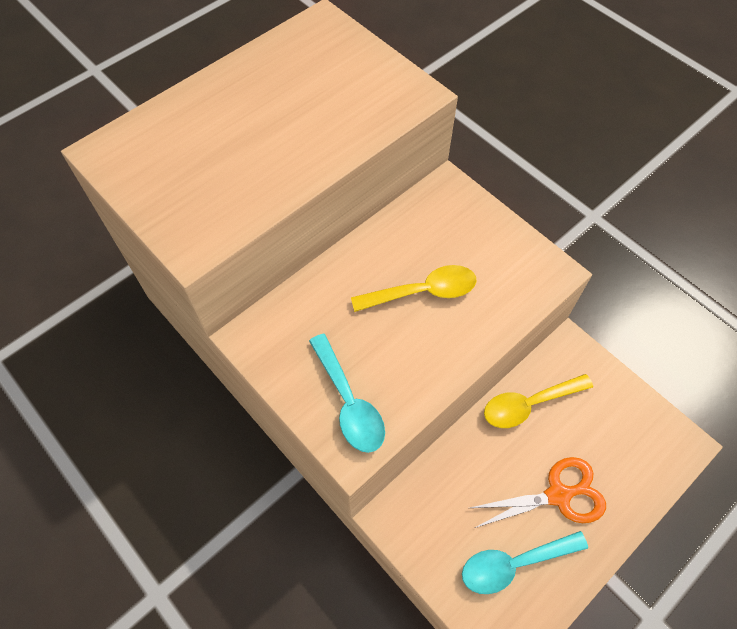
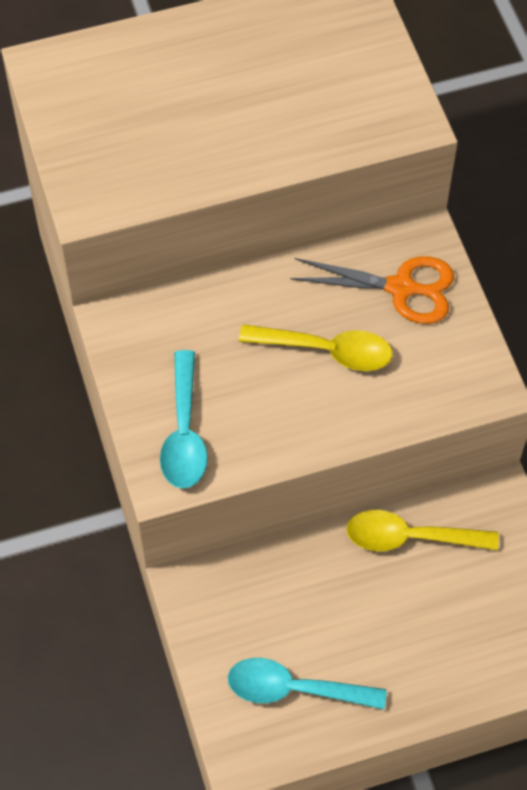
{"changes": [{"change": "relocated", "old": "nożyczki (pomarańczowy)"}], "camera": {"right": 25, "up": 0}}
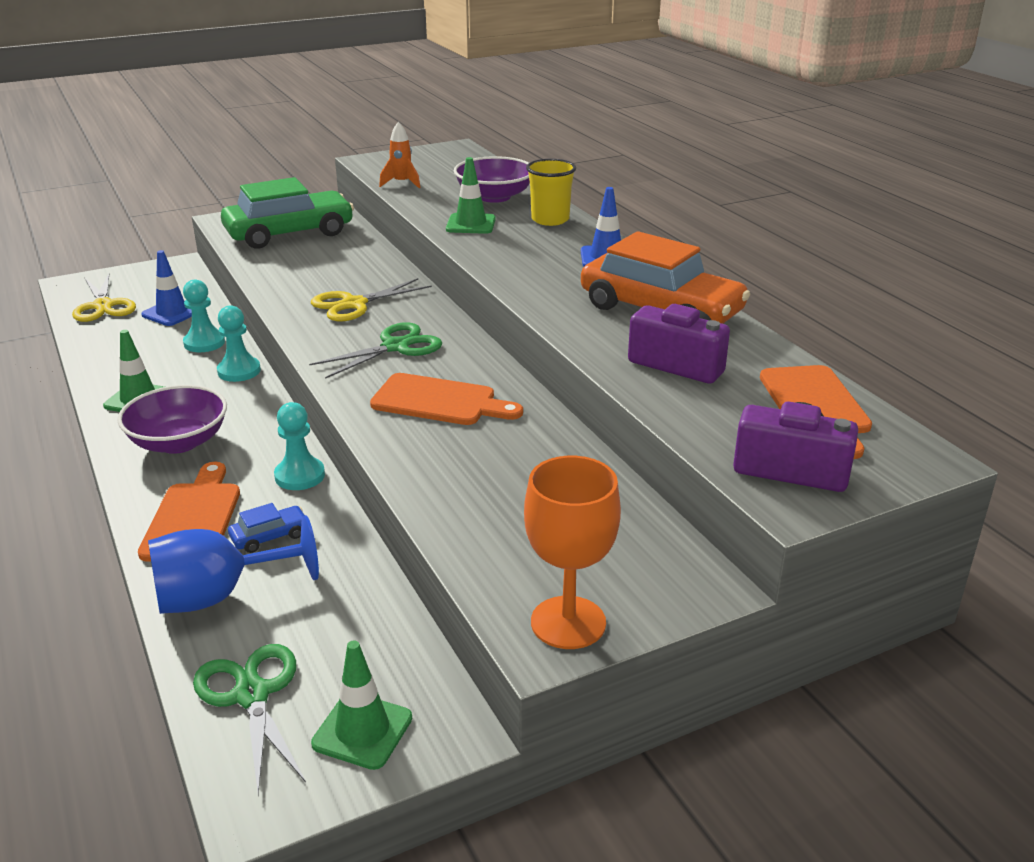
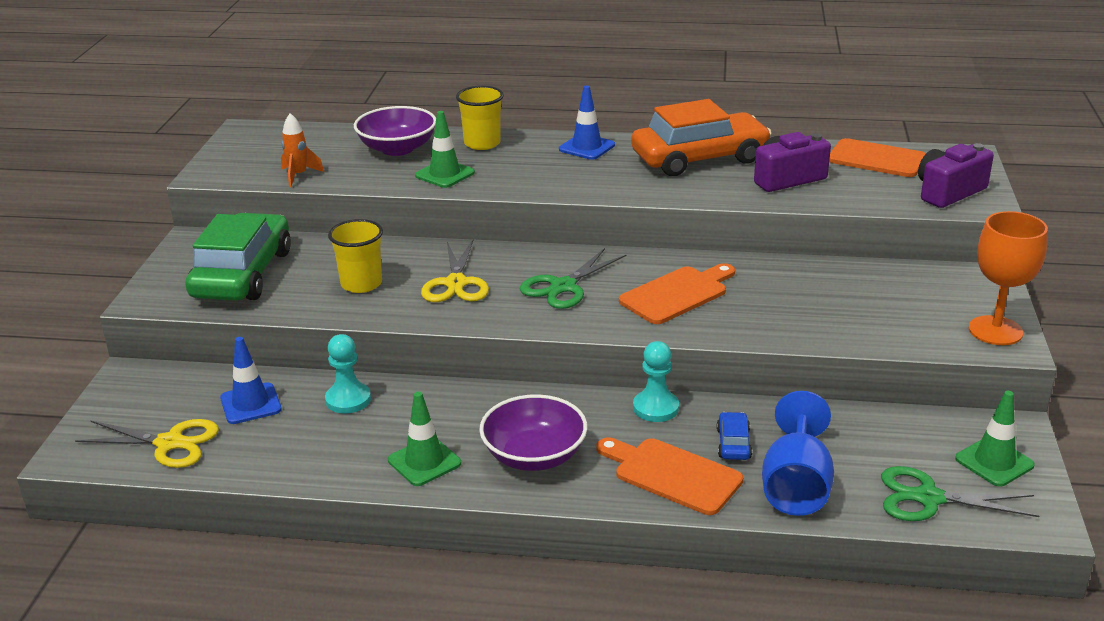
{"changes": [{"change": "missing", "old": "pionek (turkusowy) (no. 2 from left)"}, {"change": "spun", "old": "nożyczki (zielony) (no. 2 from left in the first image)", "degrees": -135}, {"change": "appeared", "new": "szklanka (żółty) (no. 1 from left)"}], "camera": {"right": -55, "up": 0}}
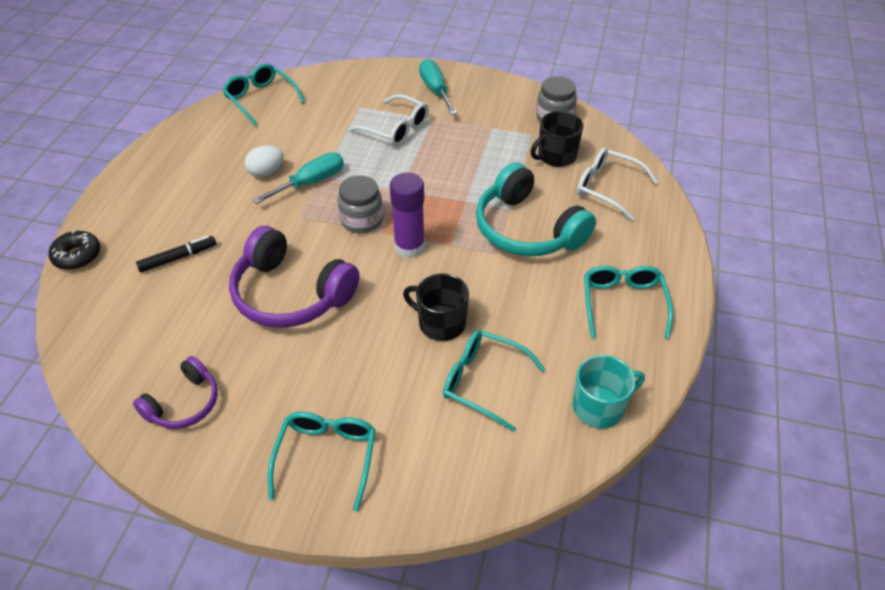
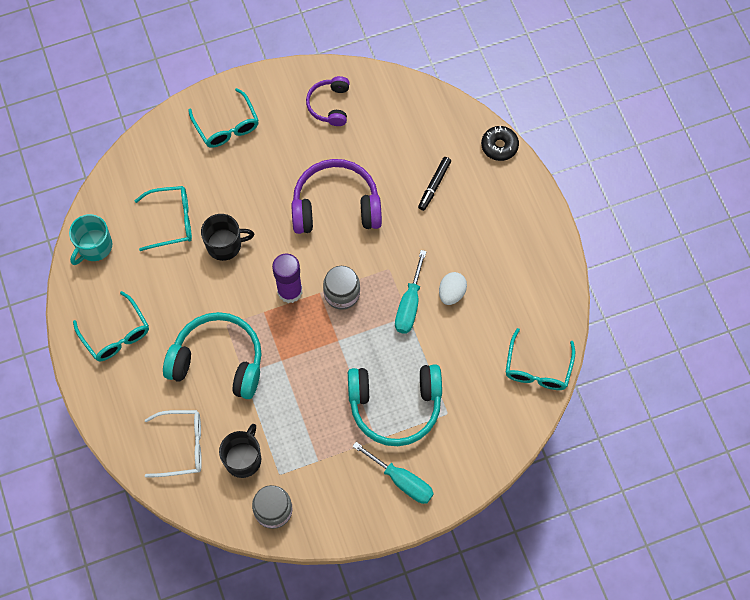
{"changes": [{"change": "spun", "old": "okulary (turkusowy) (no. 1 from left in the first image)", "degrees": 90}, {"change": "exchanged", "old": "okulary (biały) (no. 1 from left)", "new": "słuchawki (turkusowy) (no. 2 from left)"}], "camera": {"right": 145, "up": 20}}
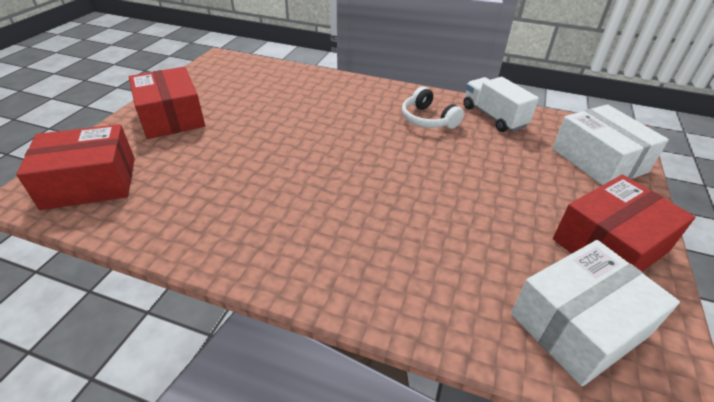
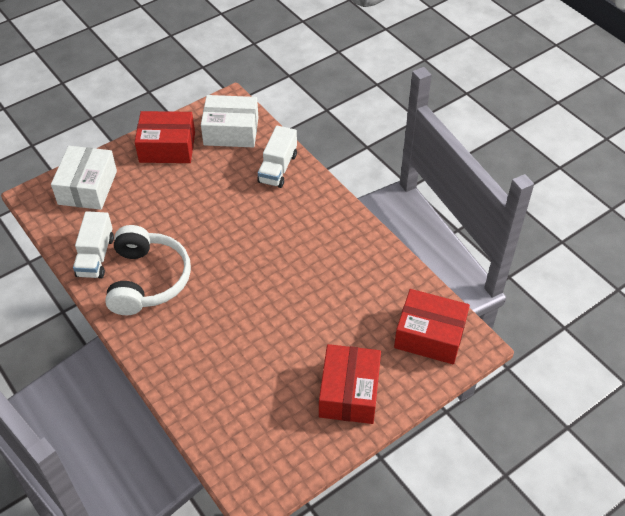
{"changes": [{"change": "size", "old": "słuchawki (biały)", "factor": 1.74}, {"change": "appeared", "new": "ciężarówka (biały) (no. 2 from left)"}], "camera": {"right": -145, "up": 10}}
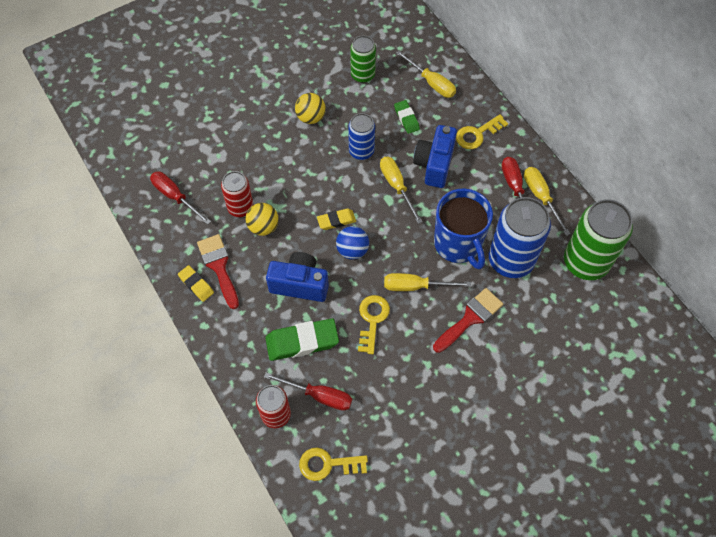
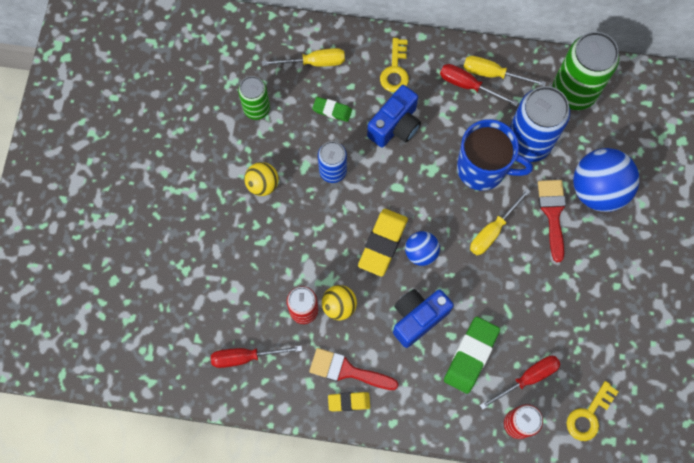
{"changes": [{"change": "spun", "old": "aparat fotograficzny (niebieski) (no. 2 from left in the first image)", "degrees": -105}, {"change": "missing", "old": "śrubokręt (żółty) (no. 1 from left)"}, {"change": "size", "old": "gumka do mazania (żółty) (no. 2 from left)", "factor": 1.77}, {"change": "missing", "old": "klucz (żółty) (no. 2 from left)"}, {"change": "appeared", "new": "piłka (niebieski) (no. 2 from left)"}], "camera": {"right": -50, "up": 10}}
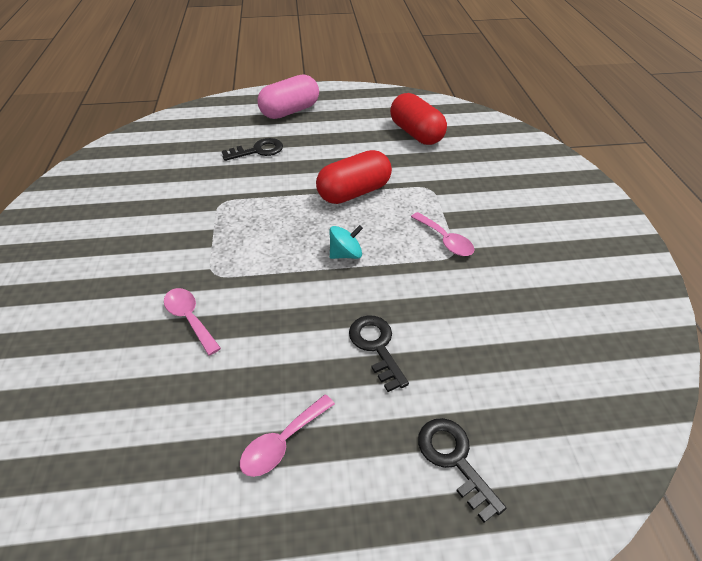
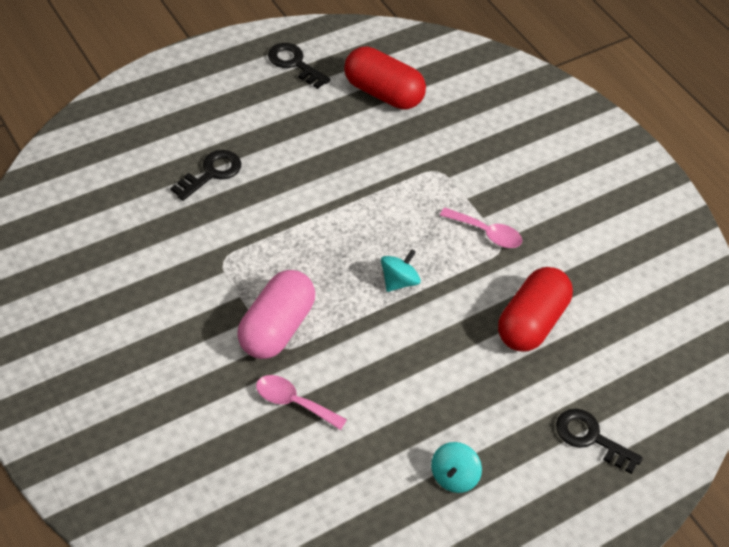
{"changes": [{"change": "relocated", "old": "kapsułka (różowy)"}, {"change": "relocated", "old": "kapsułka (czerwony) (no. 1 from left in the first image)", "new": "kapsułka (czerwony) (no. 2 from left)"}, {"change": "relocated", "old": "klucz (czarny) (no. 2 from left)"}, {"change": "exchanged", "old": "łyżka (różowy) (no. 2 from left)", "new": "bączek (turkusowy) (no. 2 from left)"}], "camera": {"right": -30, "up": 5}}
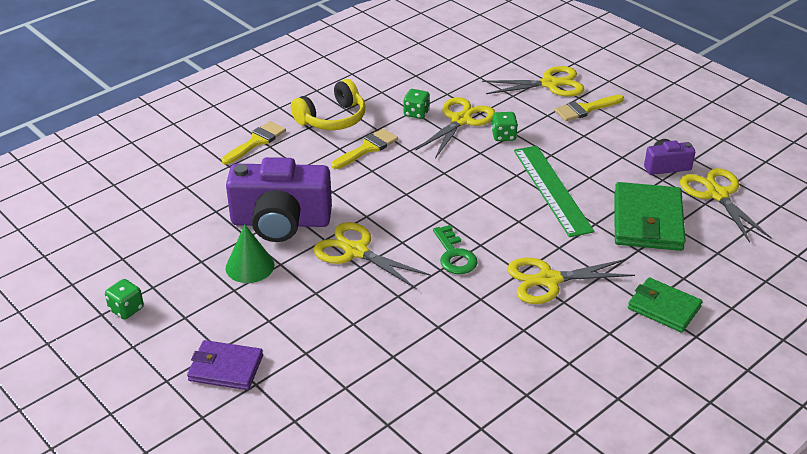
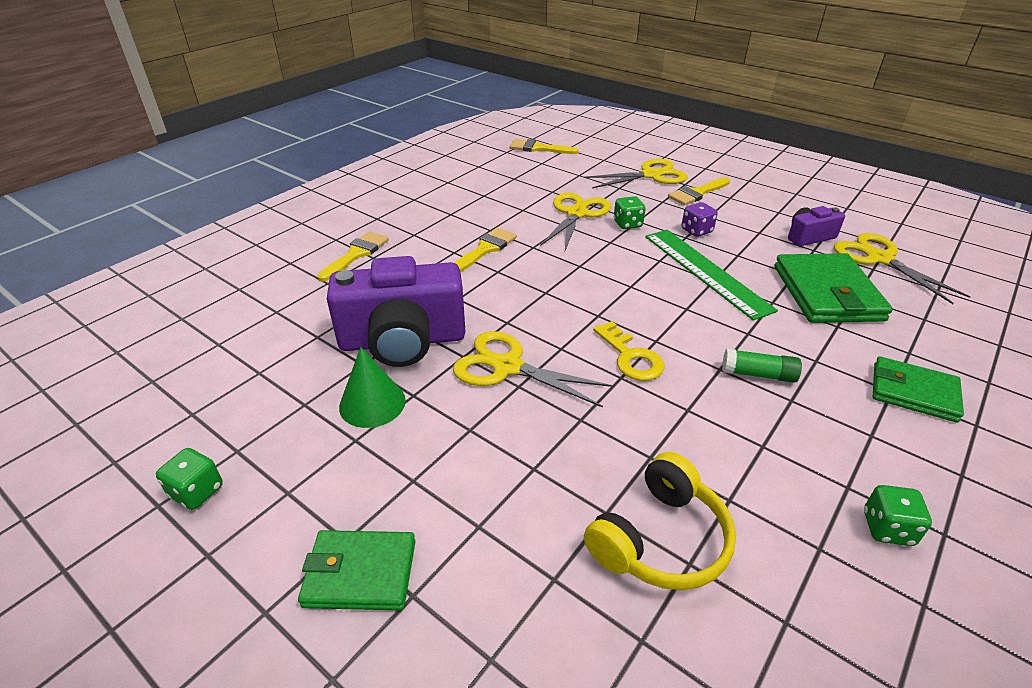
{"changes": [{"change": "relocated", "old": "słuchawki (żółty)"}, {"change": "relocated", "old": "kostka do gry (zielony) (no. 2 from left in the first image)", "new": "kostka do gry (zielony) (no. 3 from left)"}, {"change": "colour", "old": "klucz (zielony)", "new": "klucz (żółty)"}, {"change": "exchanged", "old": "nożyczki (żółty) (no. 4 from left)", "new": "klej w sztyfcie (zielony)"}, {"change": "colour", "old": "portfel (fioletowy)", "new": "portfel (zielony) (no. 1 from left)"}, {"change": "appeared", "new": "pędzel (żółty) (no. 3 from left)"}, {"change": "appeared", "new": "kostka do gry (fioletowy)"}], "camera": {"right": -10, "up": 0}}
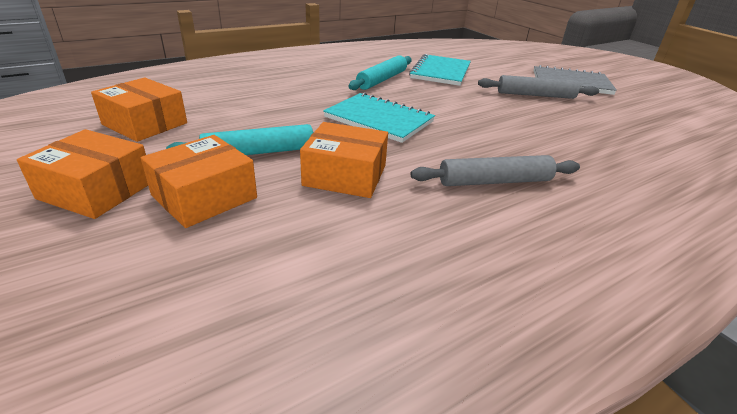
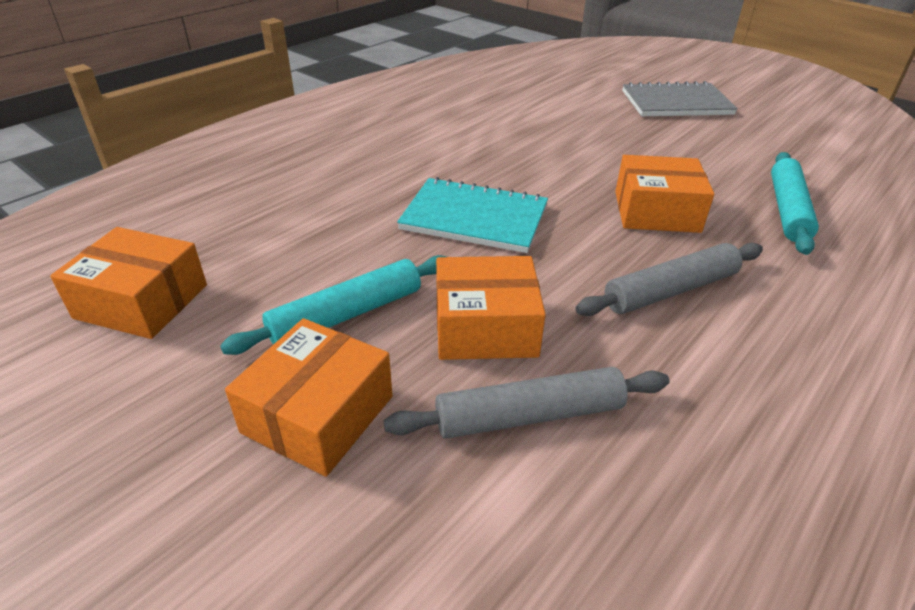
{"changes": [{"change": "missing", "old": "zeszyt (turkusowy) (no. 2 from left)"}, {"change": "relocated", "old": "wałek do ciasta (turkusowy) (no. 2 from left)"}, {"change": "relocated", "old": "wałek do ciasta (szary) (no. 2 from left in the first image)", "new": "wałek do ciasta (szary) (no. 1 from left)"}, {"change": "relocated", "old": "pudełko (pomarańczowy) (no. 1 from left in the first image)", "new": "pudełko (pomarańczowy) (no. 4 from left)"}], "camera": {"right": -15, "up": 5}}
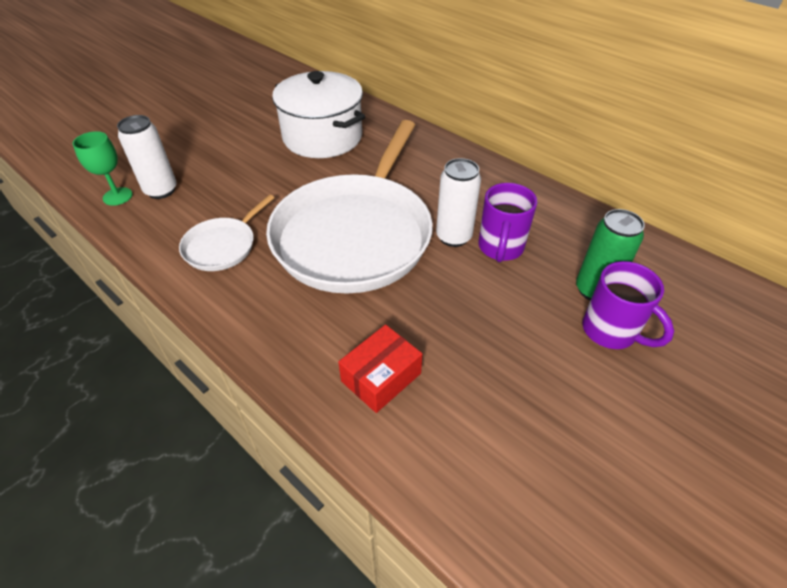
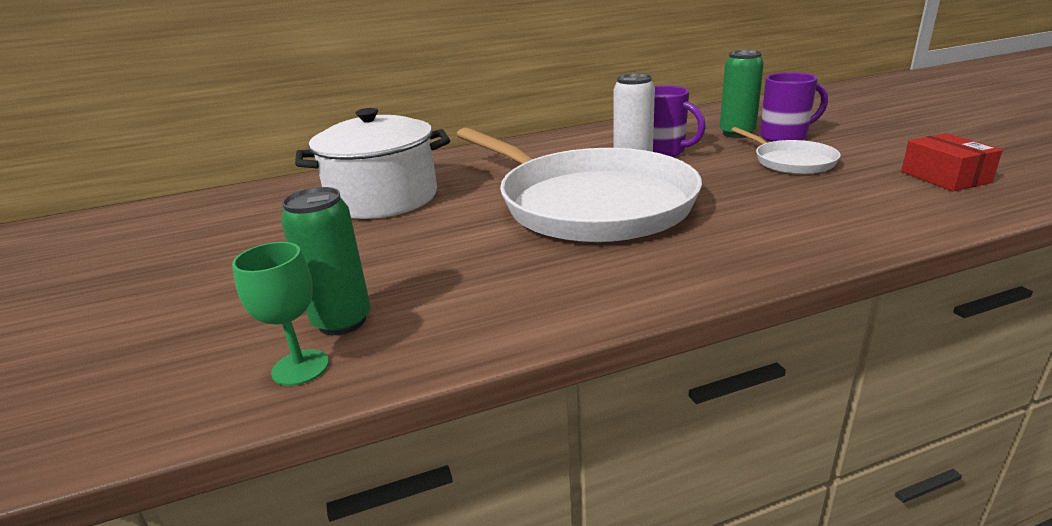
{"changes": [{"change": "colour", "old": "puszka (biały) (no. 1 from left)", "new": "puszka (zielony) (no. 1 from left)"}, {"change": "relocated", "old": "patelnia (biały) (no. 1 from left in the first image)", "new": "patelnia (biały) (no. 2 from left)"}, {"change": "relocated", "old": "pudełko (czerwony)"}], "camera": {"right": -60, "up": -20}}
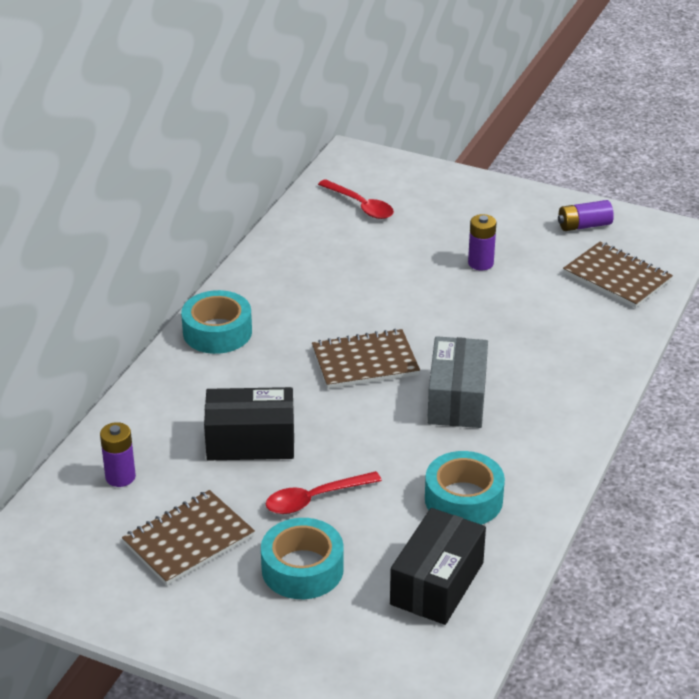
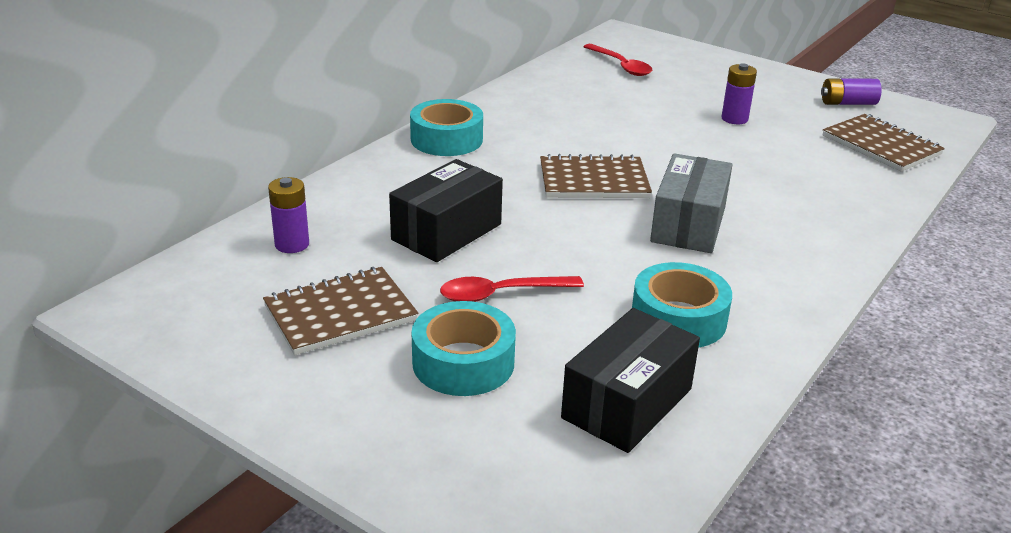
{"changes": [{"change": "spun", "old": "pudełko (czarny) (no. 1 from left)", "degrees": -60}], "camera": {"right": 10, "up": -5}}
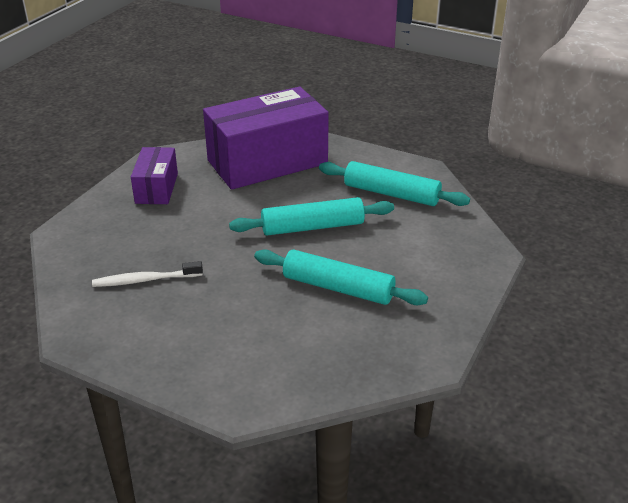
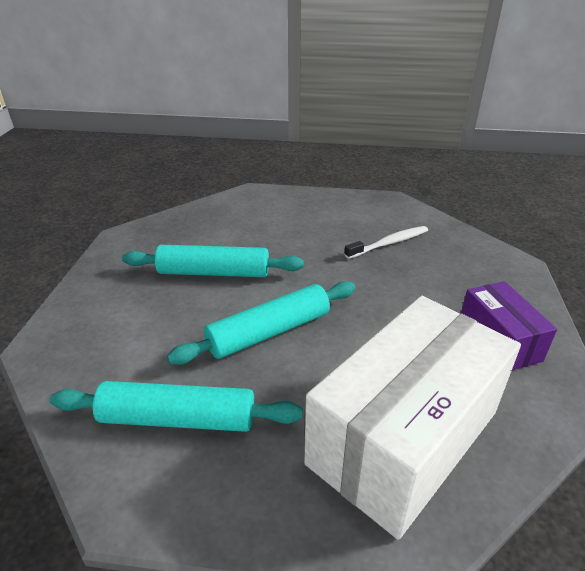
{"changes": [{"change": "colour", "old": "pudełko (fioletowy) (no. 2 from left)", "new": "pudełko (biały)"}], "camera": {"right": 160, "up": 0}}
